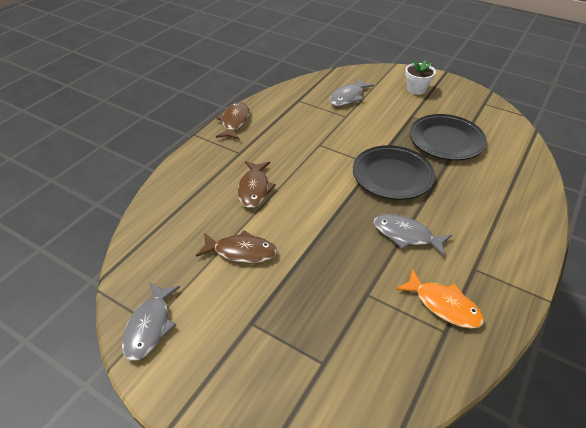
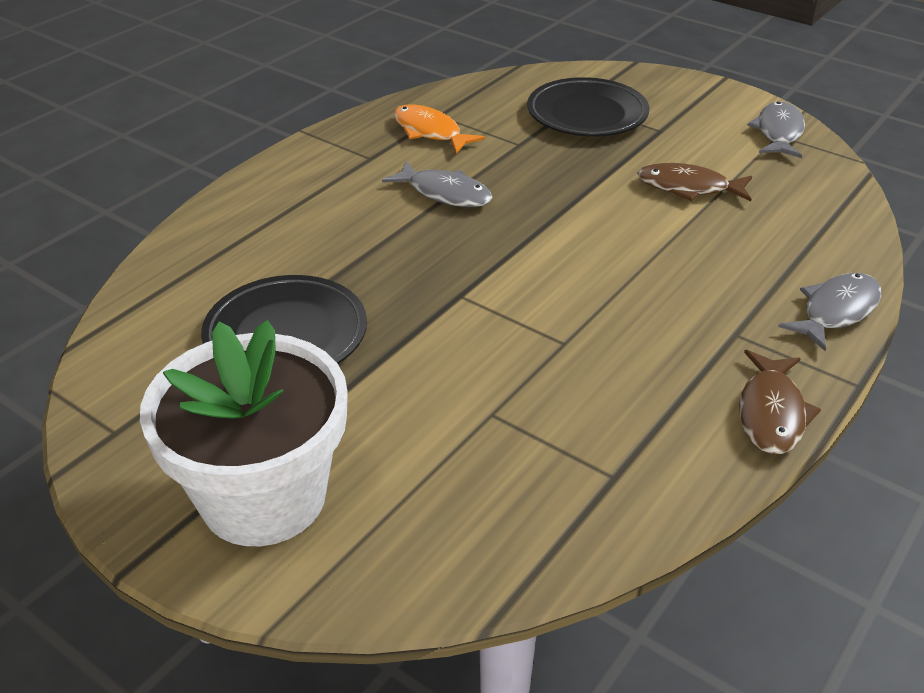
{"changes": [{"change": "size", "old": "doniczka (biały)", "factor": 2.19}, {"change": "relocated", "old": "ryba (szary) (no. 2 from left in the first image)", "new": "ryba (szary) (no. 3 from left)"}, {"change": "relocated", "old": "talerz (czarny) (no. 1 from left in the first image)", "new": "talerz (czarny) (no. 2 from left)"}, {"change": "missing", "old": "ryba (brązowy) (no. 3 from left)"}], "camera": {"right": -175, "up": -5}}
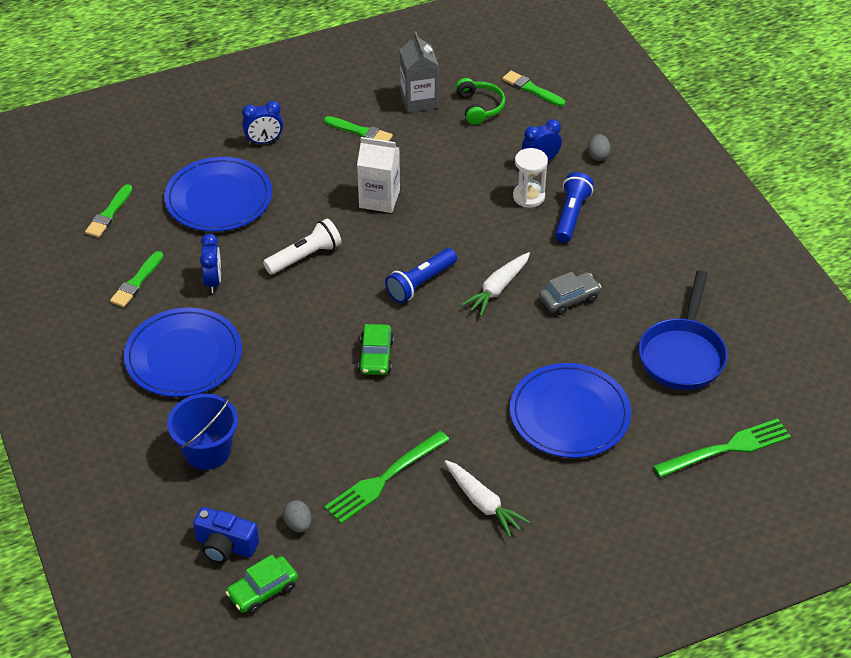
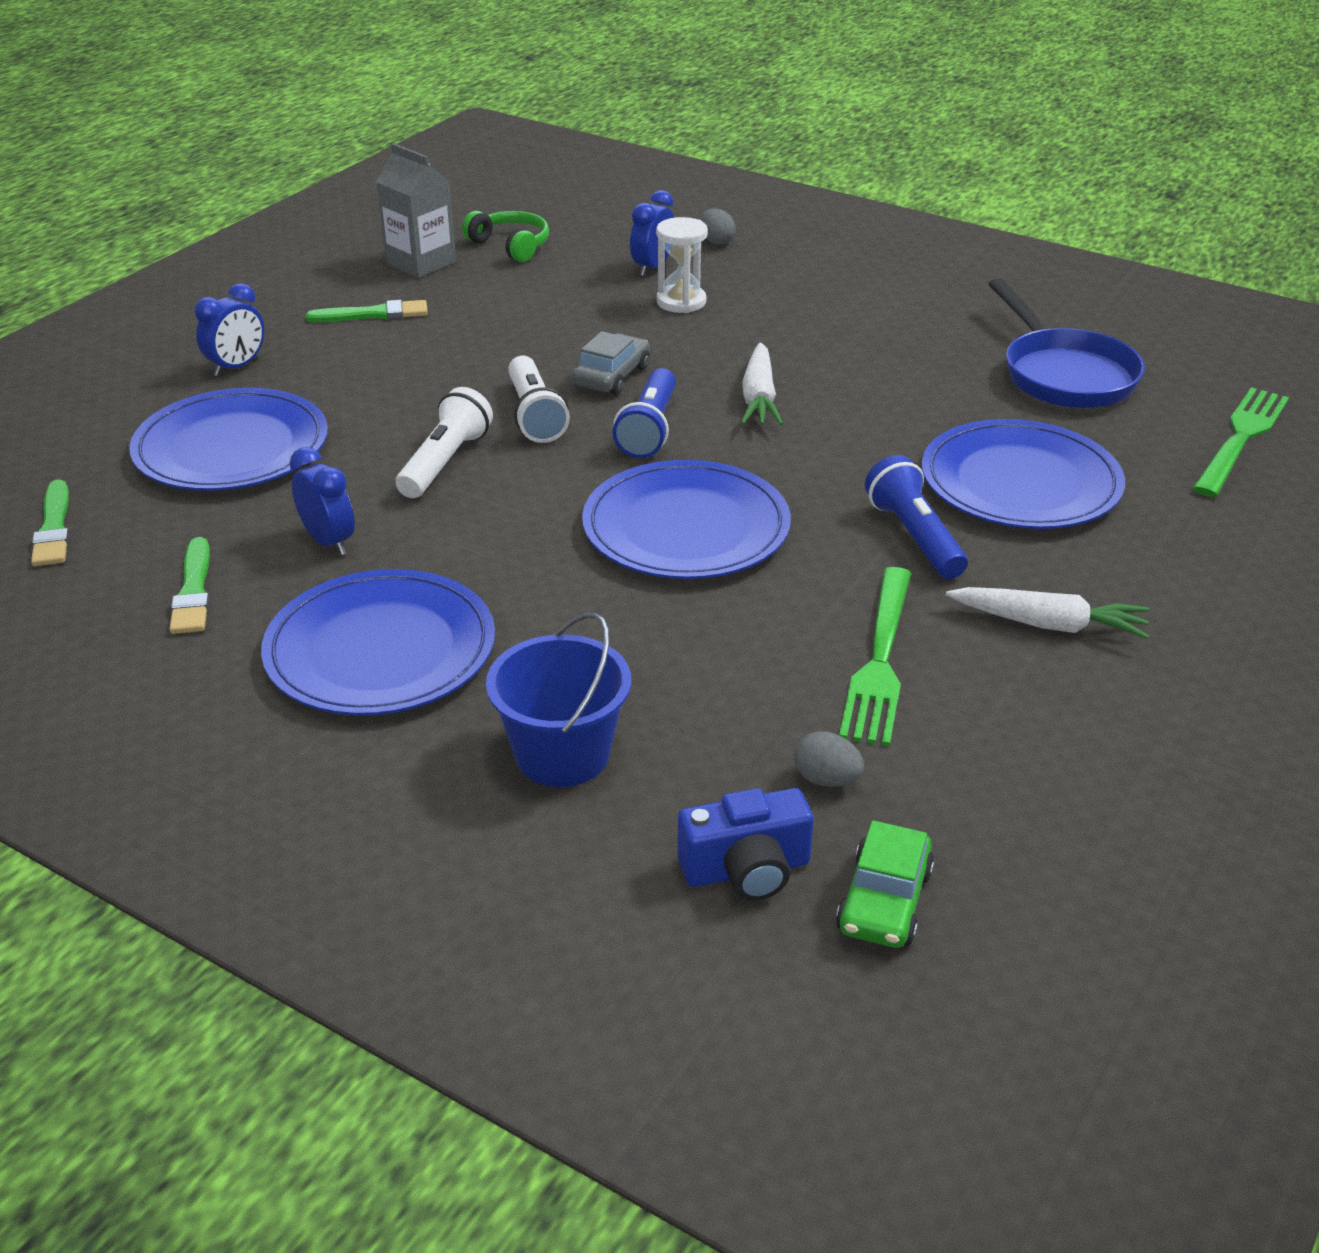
{"changes": [{"change": "missing", "old": "pędzel (zielony) (no. 4 from left)"}, {"change": "missing", "old": "karton mleka (biały)"}, {"change": "relocated", "old": "latarka (niebieski) (no. 2 from left)"}, {"change": "relocated", "old": "samochód (szary)"}, {"change": "exchanged", "old": "samochód (zielony) (no. 2 from left)", "new": "talerz (niebieski) (no. 3 from left)"}, {"change": "appeared", "new": "latarka (biały) (no. 2 from left)"}], "camera": {"right": -35, "up": -10}}
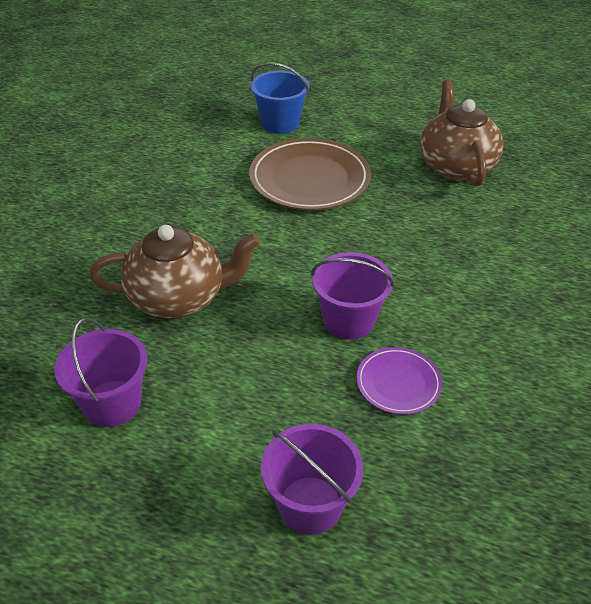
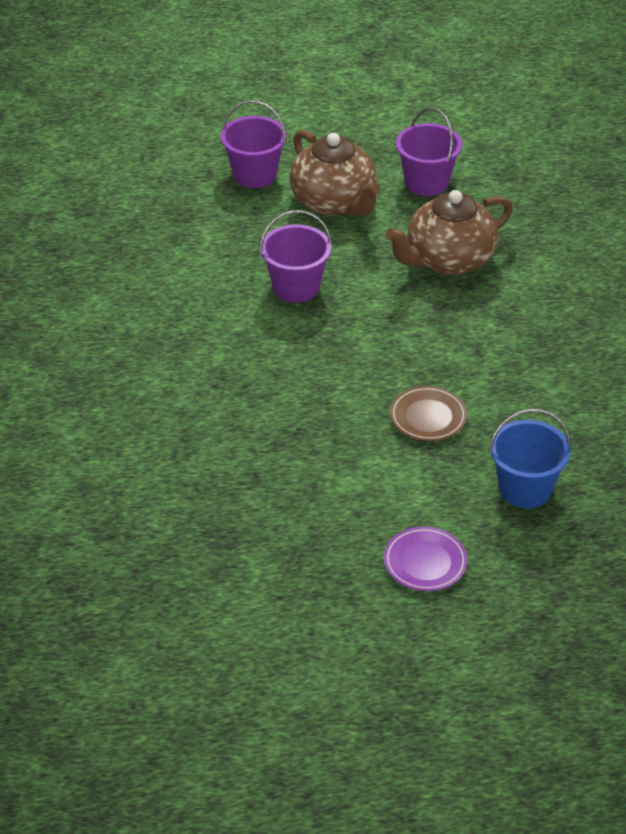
{"changes": [{"change": "relocated", "old": "imbryk (brązowy) (no. 2 from left in the first image)", "new": "imbryk (brązowy) (no. 1 from left)"}, {"change": "size", "old": "talerz (brązowy)", "factor": 0.53}, {"change": "relocated", "old": "talerz (fioletowy)"}], "camera": {"right": 155, "up": 0}}
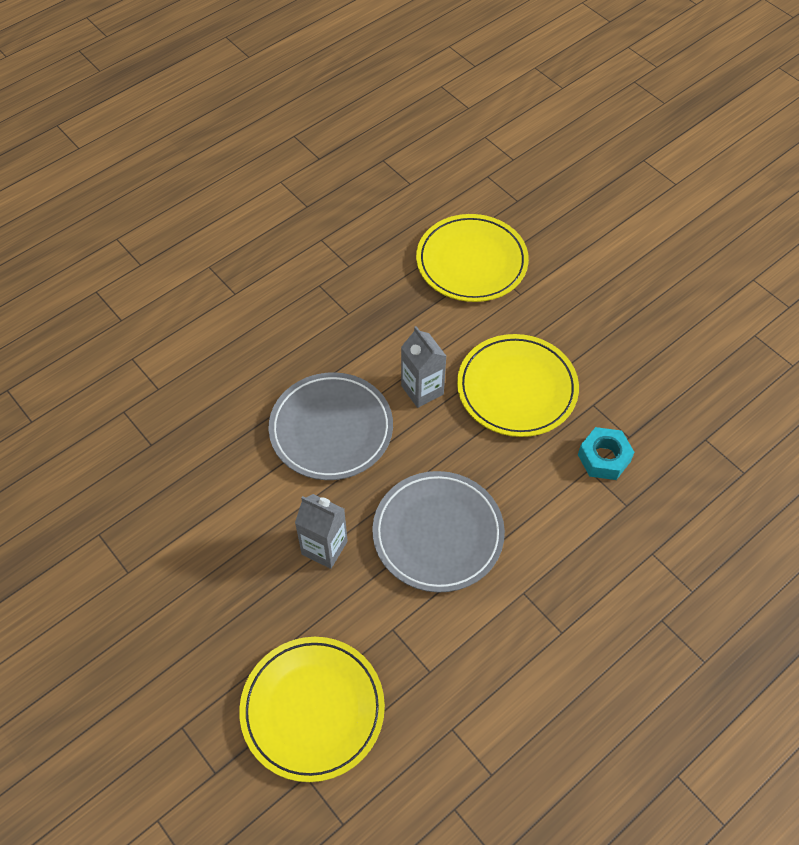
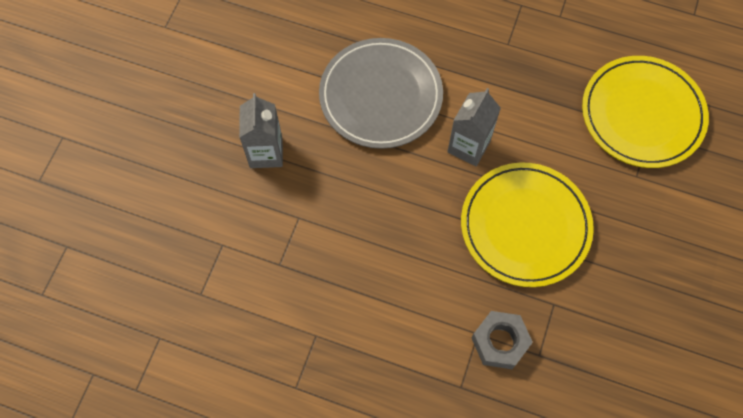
{"changes": [{"change": "colour", "old": "nakrętka (turkusowy)", "new": "nakrętka (szary)"}, {"change": "missing", "old": "talerz (szary) (no. 2 from left)"}, {"change": "missing", "old": "talerz (żółty) (no. 1 from left)"}], "camera": {"right": 60, "up": 10}}
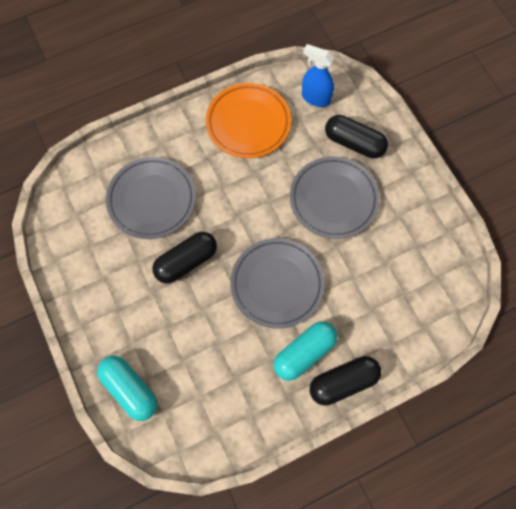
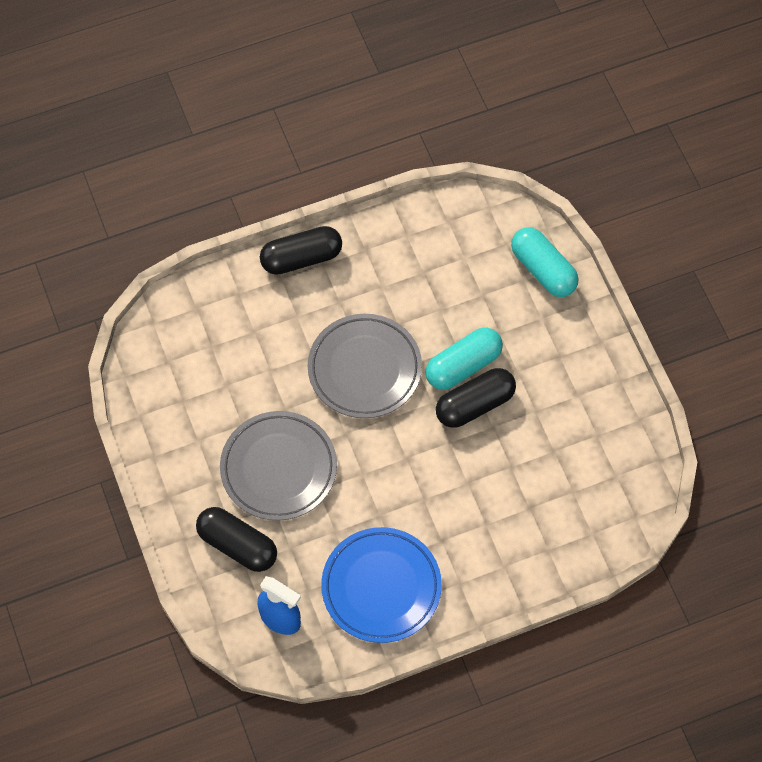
{"changes": [{"change": "colour", "old": "talerz (pomarańczowy)", "new": "talerz (niebieski)"}, {"change": "missing", "old": "talerz (szary) (no. 1 from left)"}, {"change": "relocated", "old": "kapsułka (turkusowy) (no. 2 from left in the first image)", "new": "kapsułka (turkusowy) (no. 1 from left)"}], "camera": {"right": -175, "up": -5}}
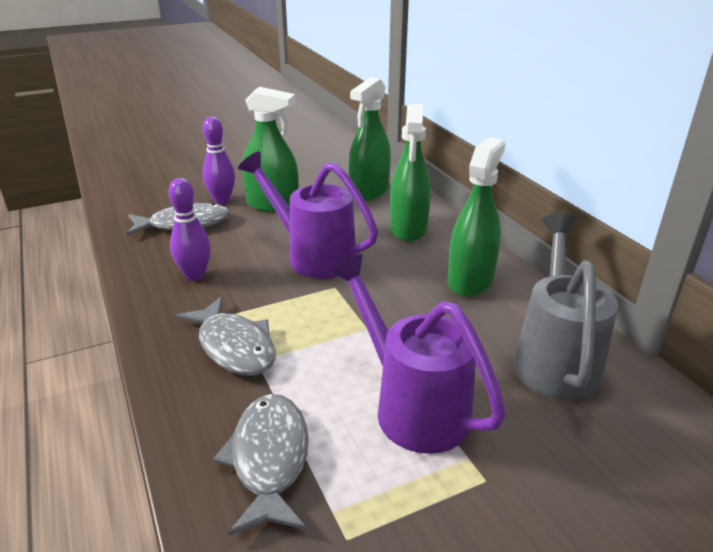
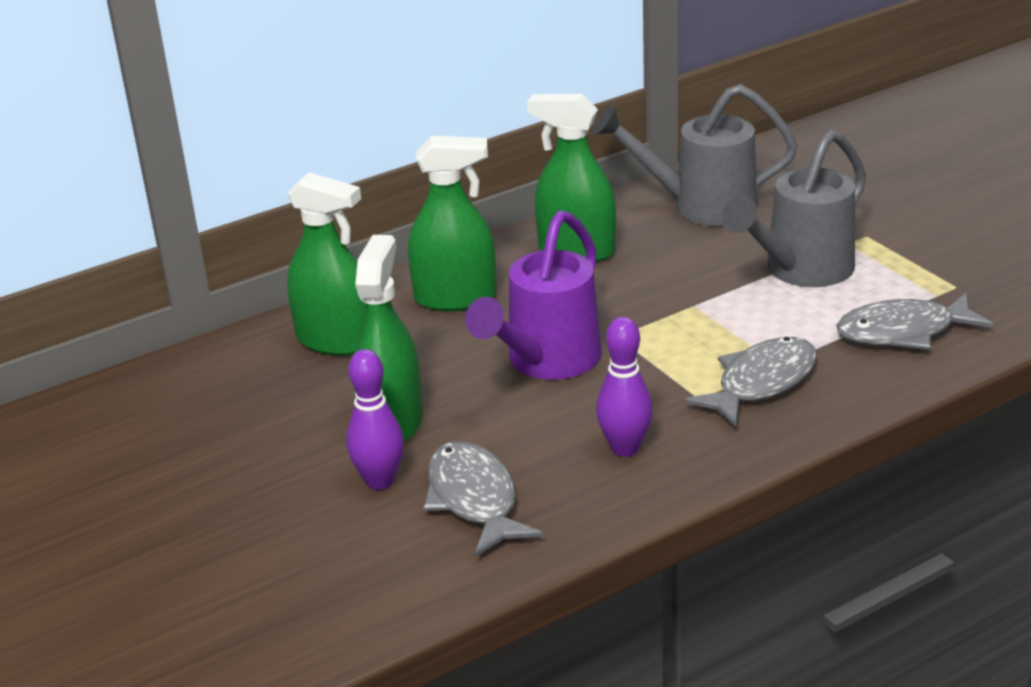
{"changes": [{"change": "colour", "old": "konewka (fioletowy) (no. 2 from left)", "new": "konewka (szary) (no. 2 from left)"}], "camera": {"right": -95, "up": 0}}
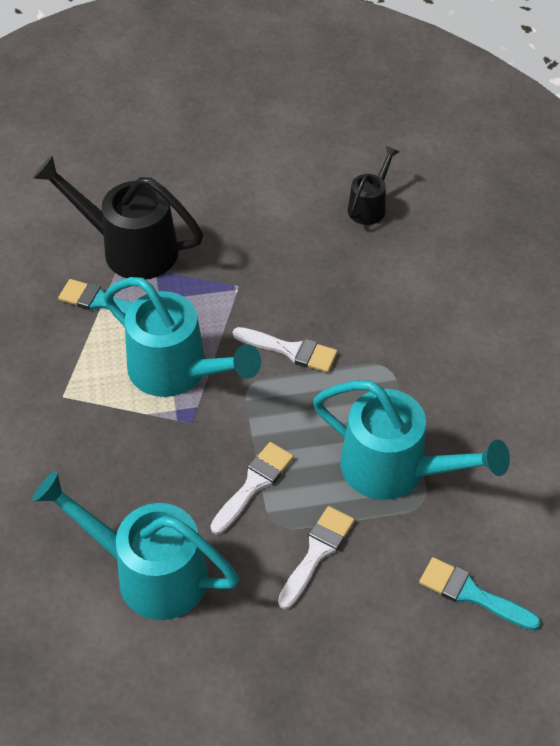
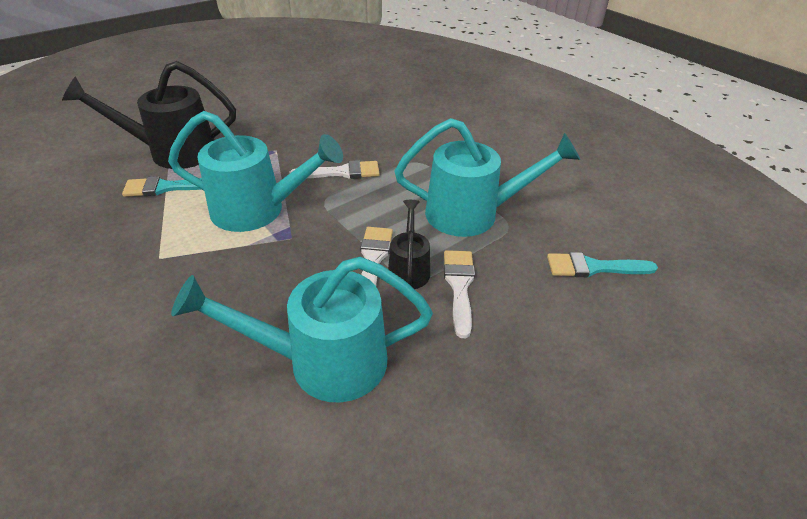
{"changes": [{"change": "relocated", "old": "konewka (czarny) (no. 2 from left)"}], "camera": {"right": -30, "up": -10}}
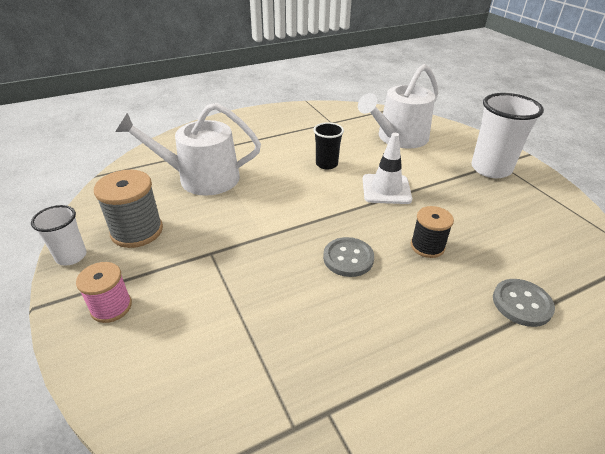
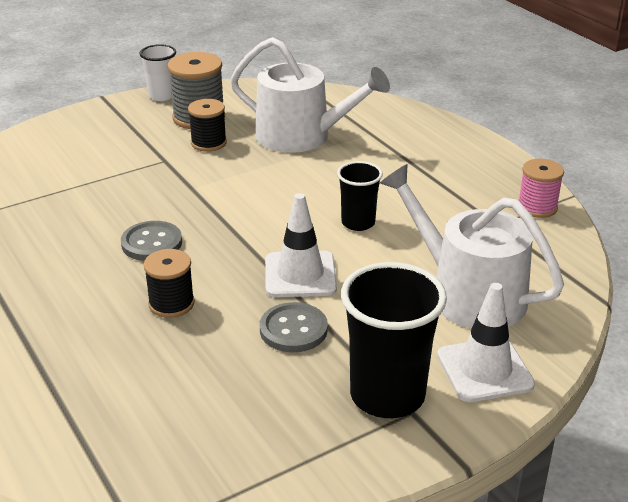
{"changes": [{"change": "colour", "old": "szklanka (biały) (no. 2 from left)", "new": "szklanka (czarny) (no. 2 from left)"}, {"change": "spun", "old": "konewka (biały) (no. 1 from left)", "degrees": 120}, {"change": "relocated", "old": "szpulka (różowy)"}, {"change": "relocated", "old": "guzik (szary) (no. 2 from left)"}, {"change": "appeared", "new": "szpulka (czarny) (no. 2 from left)"}, {"change": "appeared", "new": "pachołek (biały) (no. 2 from left)"}], "camera": {"right": 85, "up": -5}}
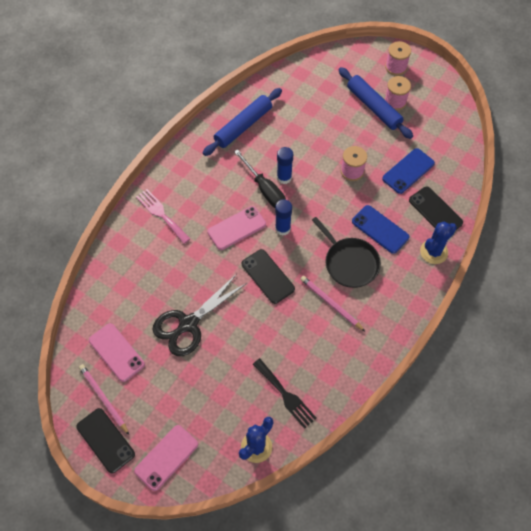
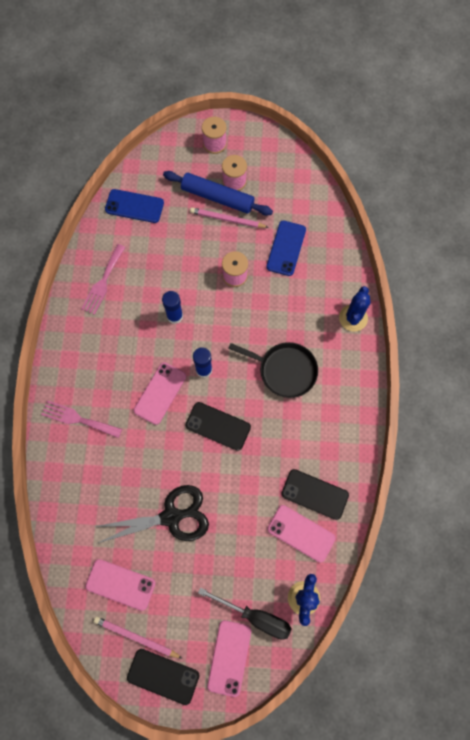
{"changes": [{"change": "exchanged", "old": "wałek do ciasta (niebieski) (no. 1 from left)", "new": "widelec (różowy) (no. 2 from left)"}, {"change": "relocated", "old": "śrubokręt (czarny)"}, {"change": "relocated", "old": "telefon (czarny) (no. 3 from left)"}, {"change": "relocated", "old": "telefon (niebieski) (no. 1 from left)"}, {"change": "spun", "old": "nożyczki (czarny)", "degrees": -120}, {"change": "relocated", "old": "ołówek (różowy) (no. 2 from left)"}, {"change": "exchanged", "old": "widelec (czarny)", "new": "telefon (różowy) (no. 4 from left)"}], "camera": {"right": -30, "up": 10}}
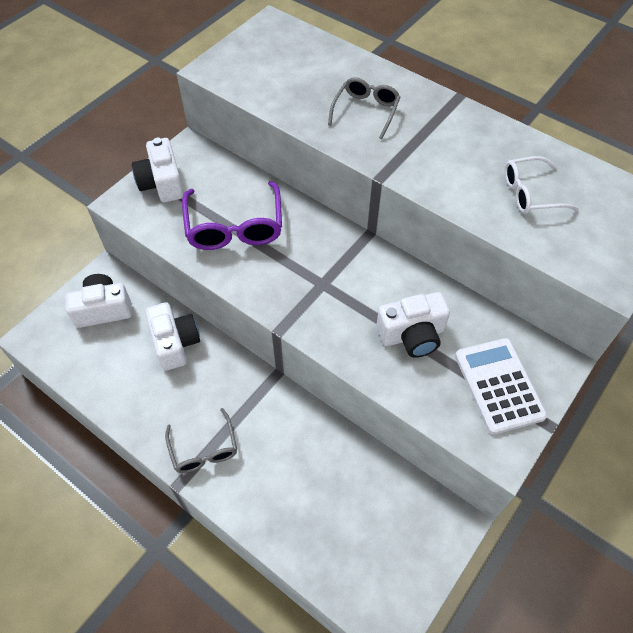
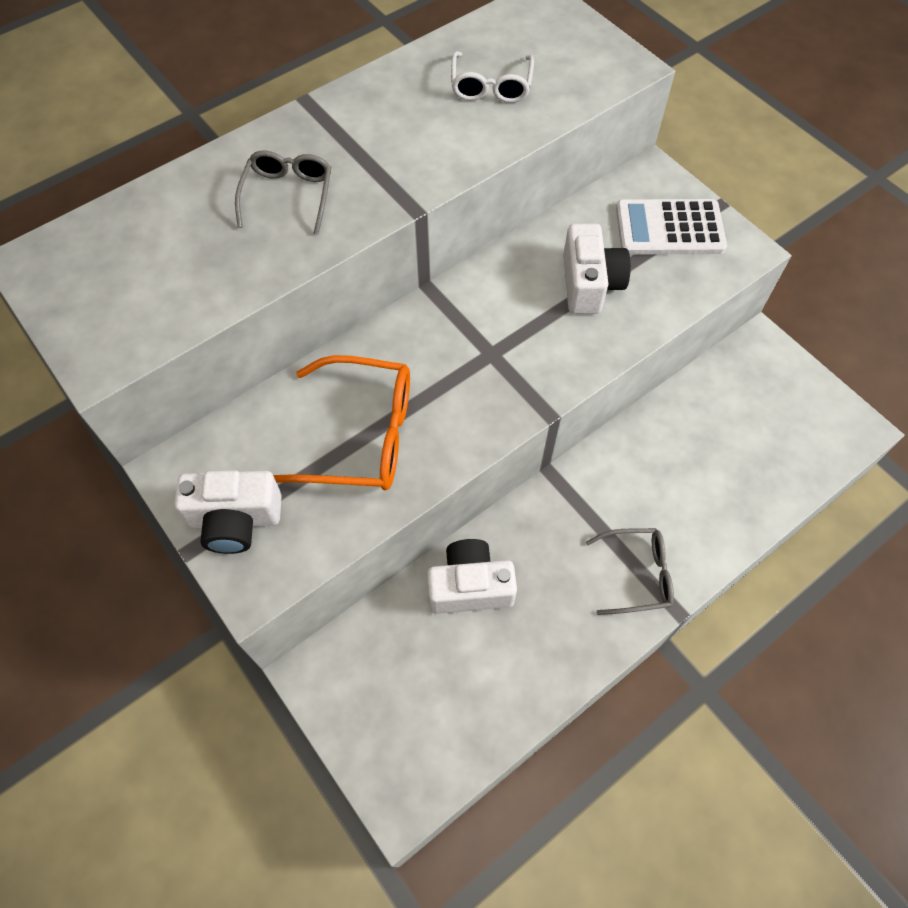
{"changes": [{"change": "spun", "old": "okulary (szary) (no. 2 from left in the first image)", "degrees": 60}, {"change": "colour", "old": "okulary (fioletowy)", "new": "okulary (pomarańczowy)"}, {"change": "missing", "old": "aparat fotograficzny (biały) (no. 1 from left)"}], "camera": {"right": -75, "up": 5}}
